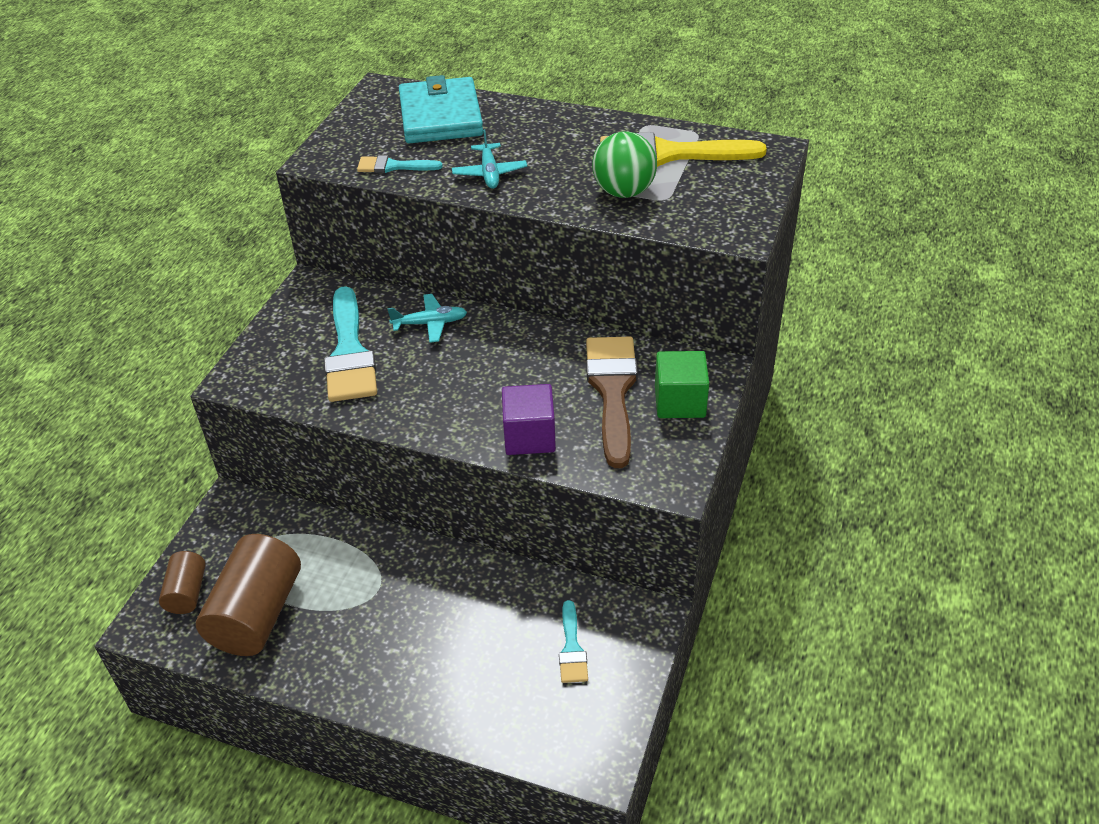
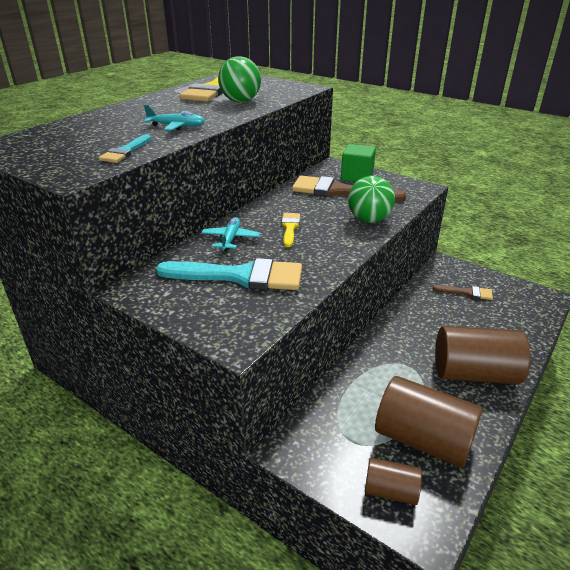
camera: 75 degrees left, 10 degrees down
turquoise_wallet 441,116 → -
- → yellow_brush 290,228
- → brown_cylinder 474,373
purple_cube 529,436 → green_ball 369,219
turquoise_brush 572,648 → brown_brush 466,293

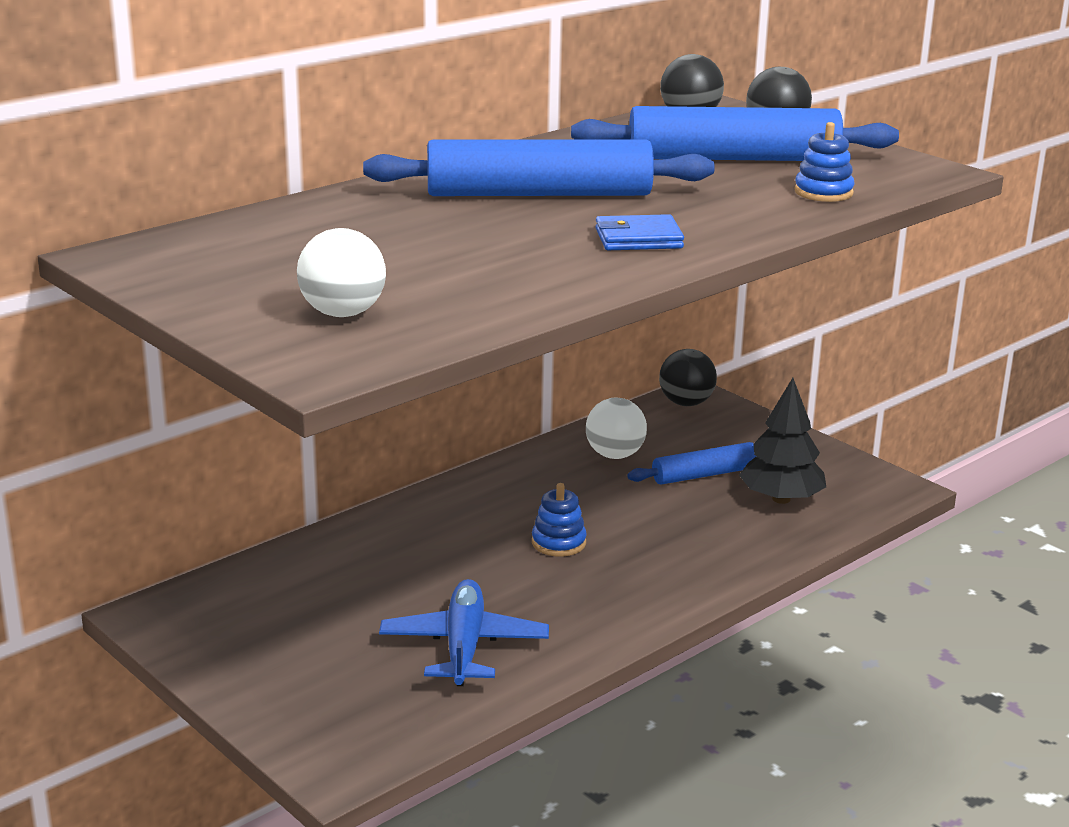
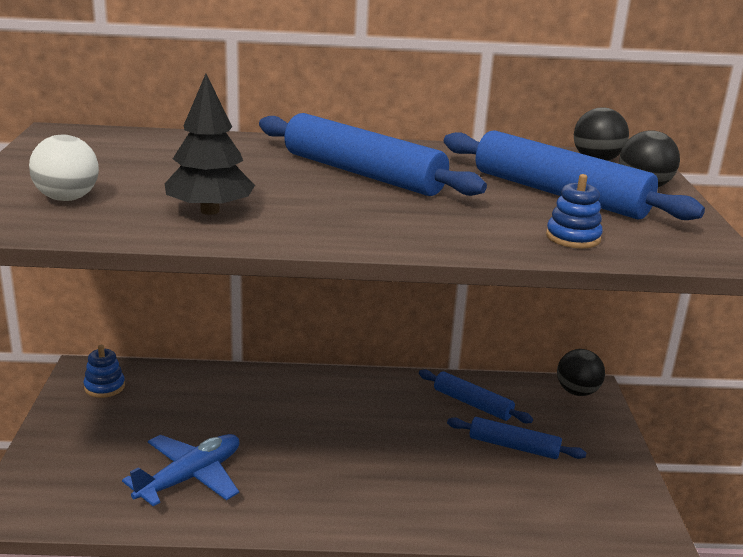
camera: 40 degrees right, 0 degrees up
blue_wallet 638,239 → -
blue_stacking_toy 558,543 → blue_stacking_toy 104,387, shifted
black_tree 781,499 → black_tree 210,211, shifted
white_ball 615,455 → blue_rolling_pin 472,404

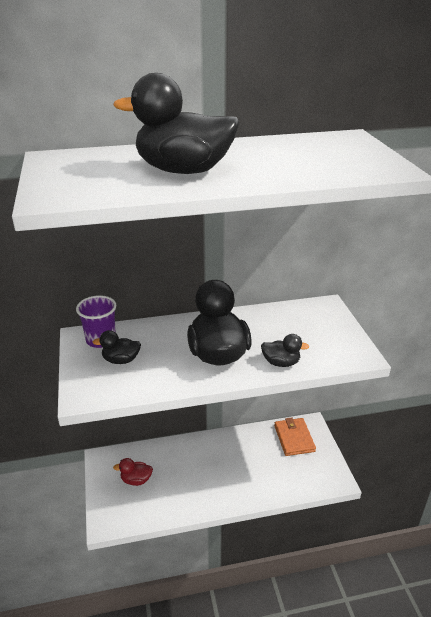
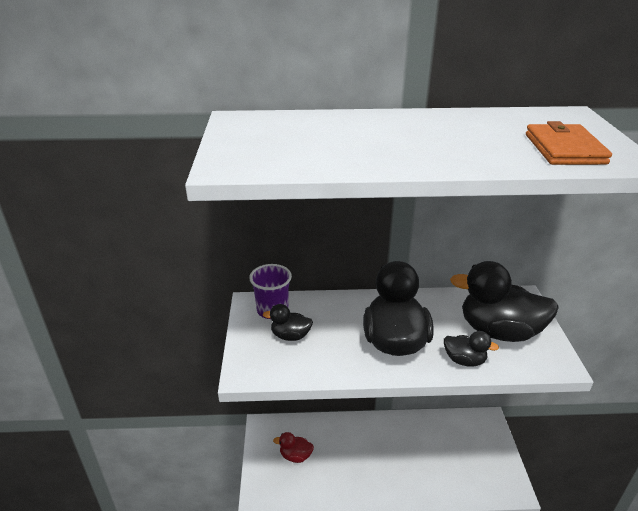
camera: 10 degrees right, 0 degrees up
black_duck 183,171 → black_duck 499,331, shifted
orange_wallet 294,438 → orange_wallet 564,149, shifted

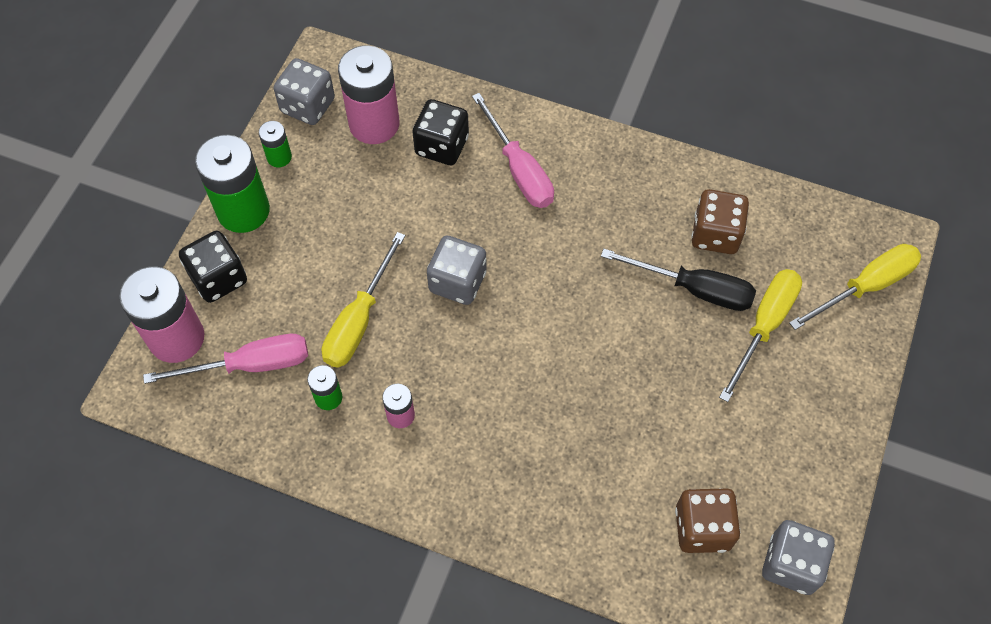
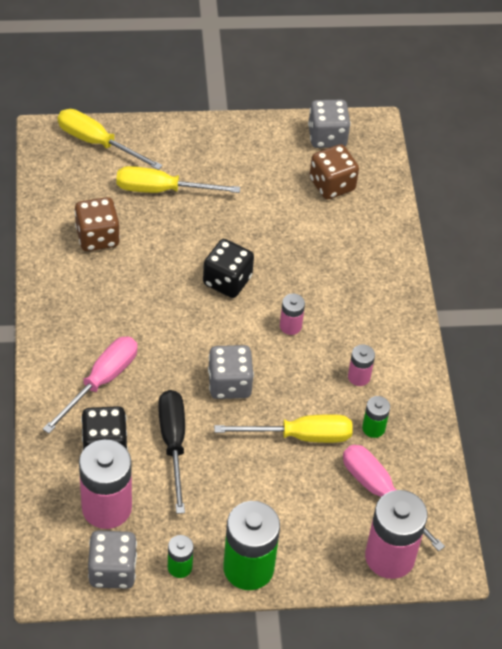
camera: 120 degrees left, 10 degrees down
- → pink_battery 290,326
black_dice 218,278 → black_dice 227,281, shifted
black_screwdriver 694,289 → black_screwdriver 173,444, shifted

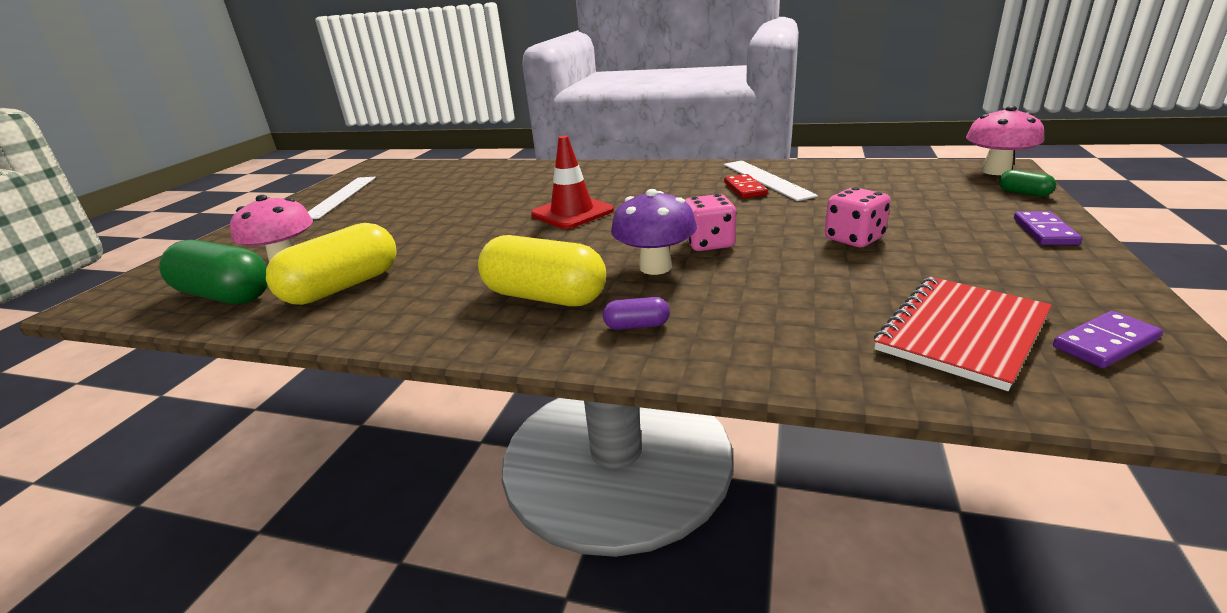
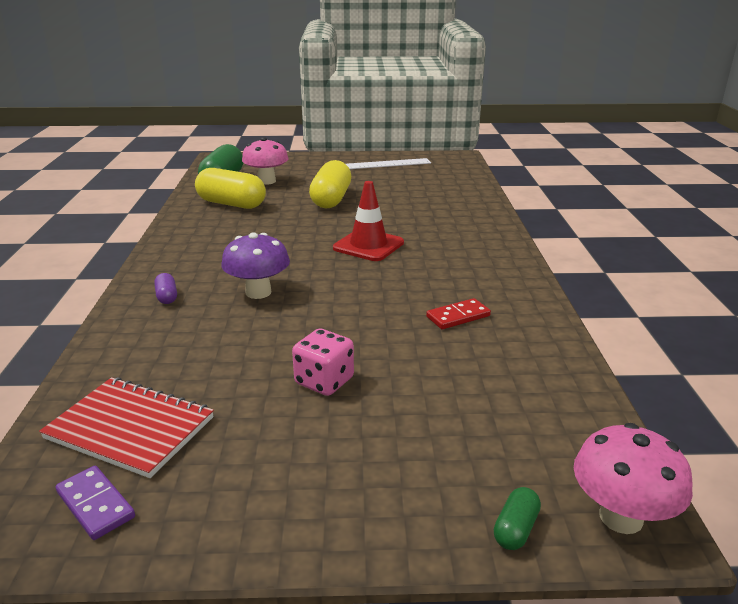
camera: 70 degrees right, 0 degrees up
pink_dice 709,243 → -
white_ruler 766,179 → -
purple_domino 1044,231 → -
yellow_capsule 545,297 → yellow_capsule 331,199, shifted

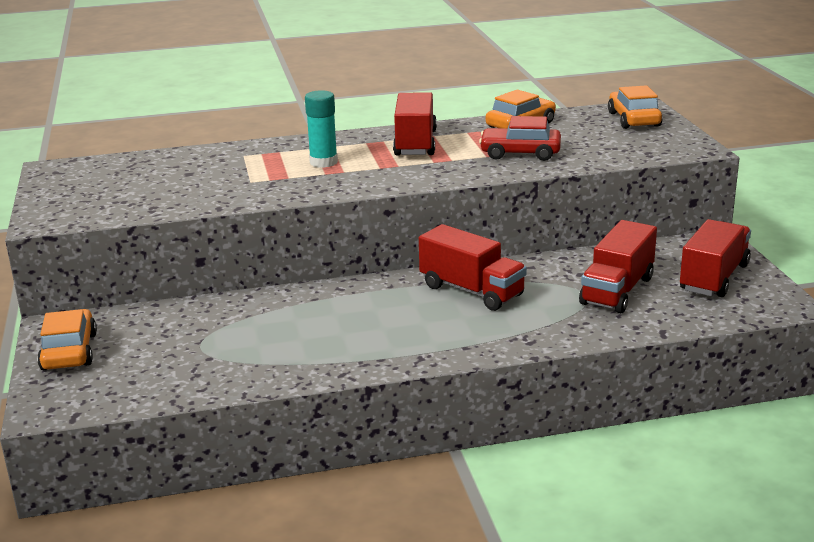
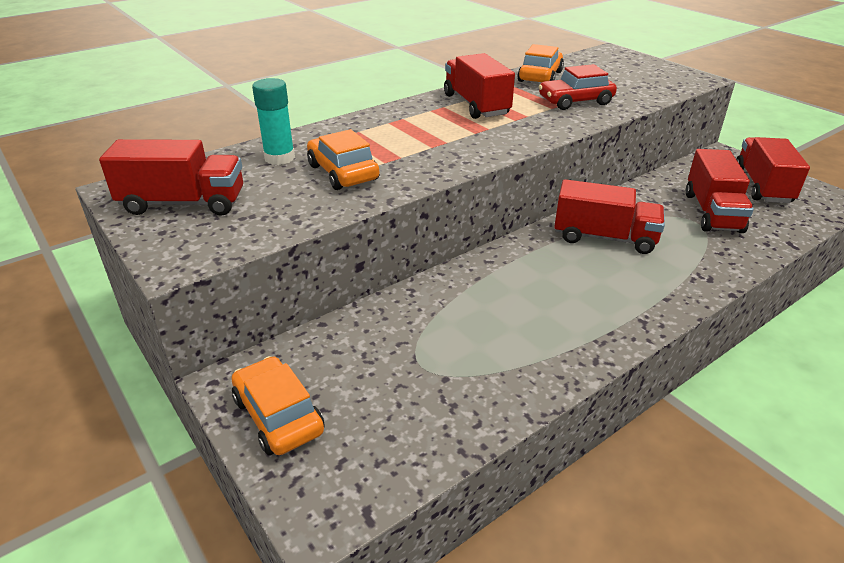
camera: 25 degrees left, 10 degrees up
- → red_truck 183,203
turquoise_glue_stick 323,162 → turquoise_glue_stick 279,158, shifted
orange_car 633,119 → orange_car 343,172, shifted

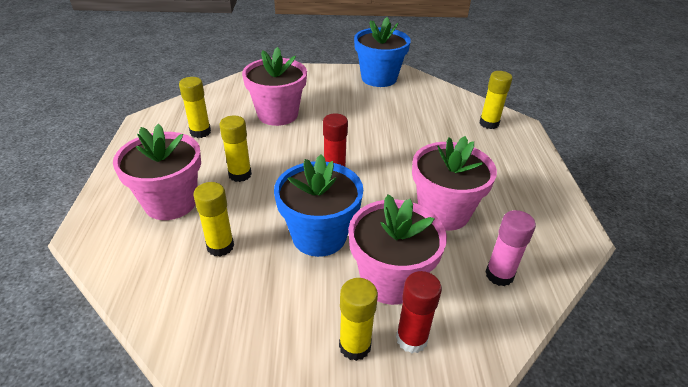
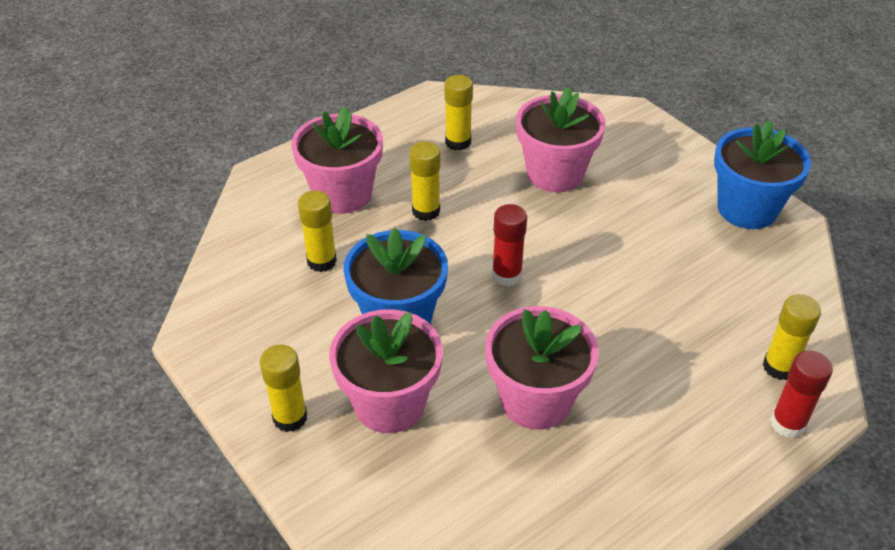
camera: 55 degrees right, 5 degrees up
pink_glue_stick 499,275 → -
red_glue_stick 411,339 → red_glue_stick 787,423, shifted

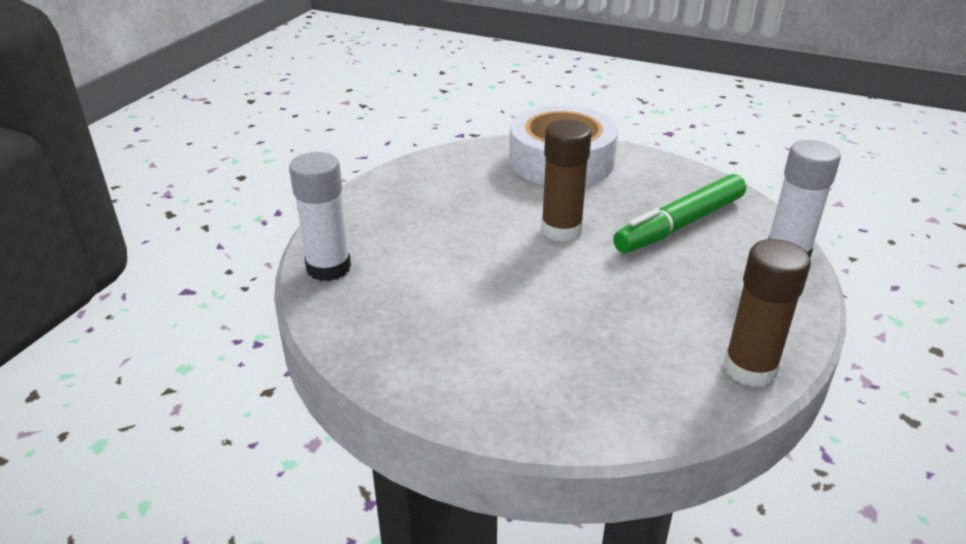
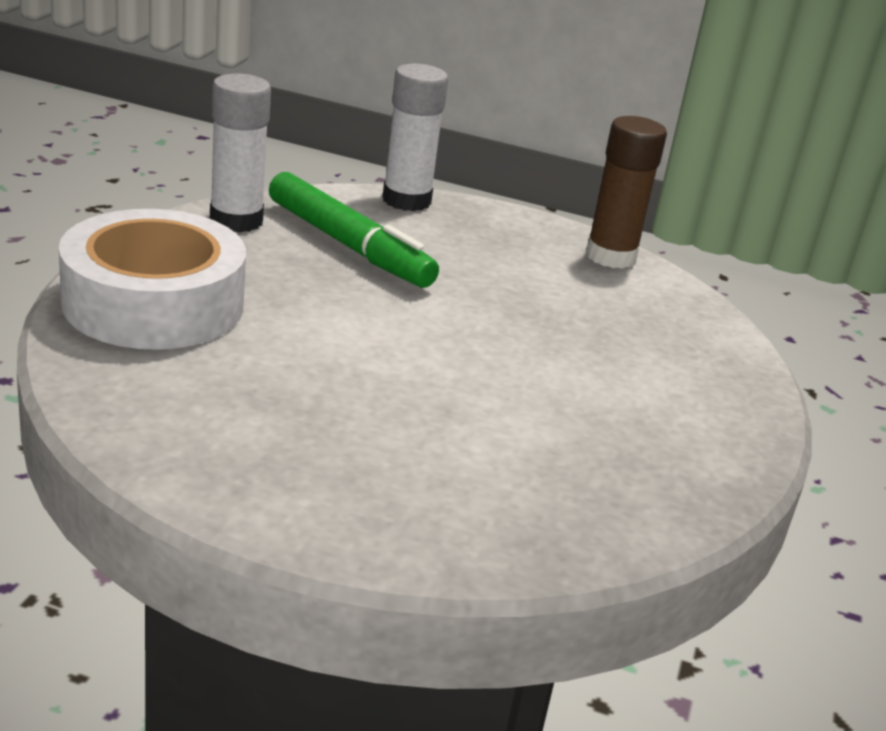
camera: 100 degrees left, 5 degrees down
brown_glue_stick 561,230 → -
white_glue_stick 328,268 → white_glue_stick 236,220, shifted

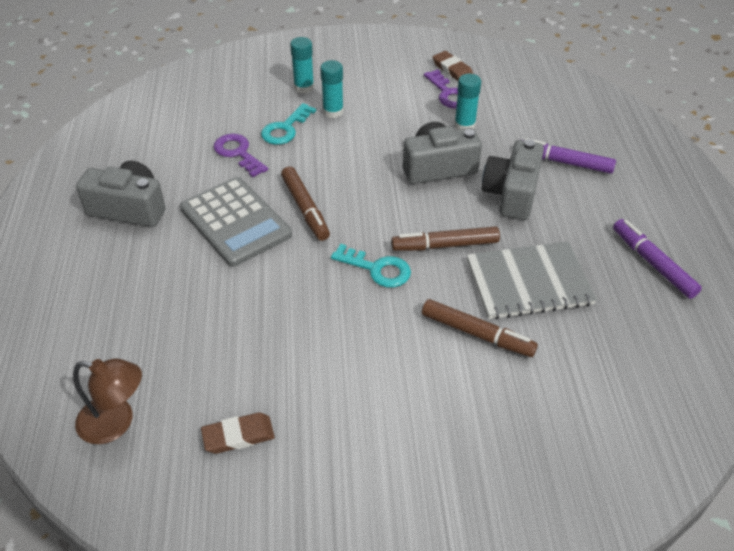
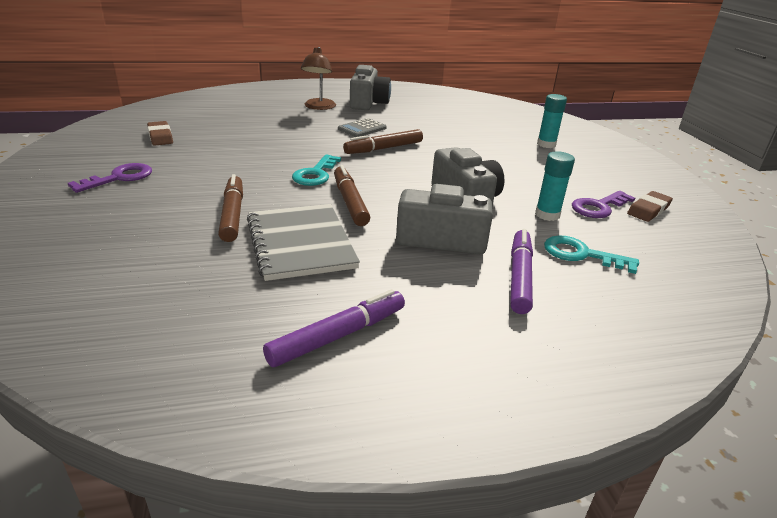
camera: 80 degrees right, 15 degrees down
turquoise_glue_stick 333,112 → -
brown_lamp 116,422 → brown_lamp 319,107, shifted
purple_key 238,153 → purple_key 119,178, shifted
turquoise_key 285,129 → turquoise_key 581,254, shifted
brown_marker 477,334 → brown_marker 233,214, 150 degrees clockwise
grey_calculator 235,222 → grey_calculator 362,129, x0.53

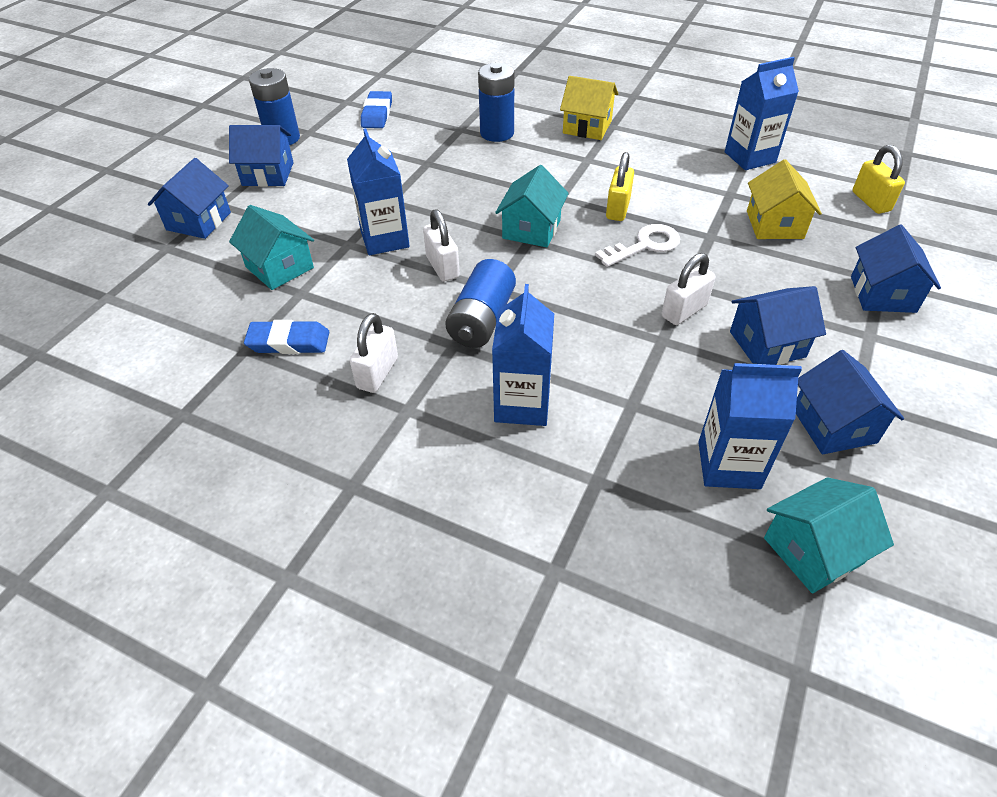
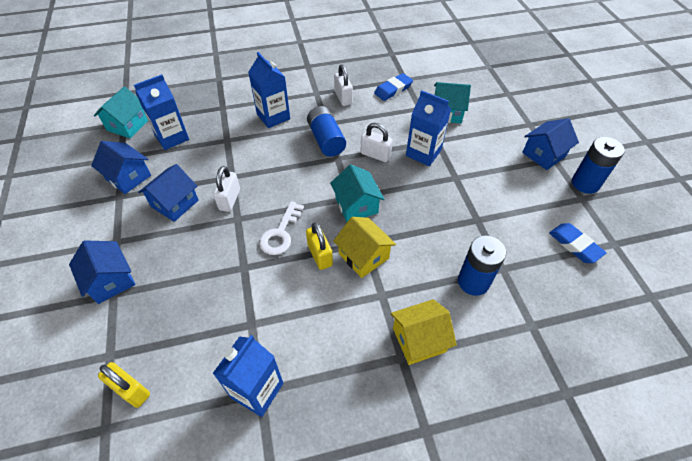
camera: 140 degrees right, 5 degrees up
blue_house 199,221 → -
yellow_house 774,225 → yellow_house 363,256, shifted

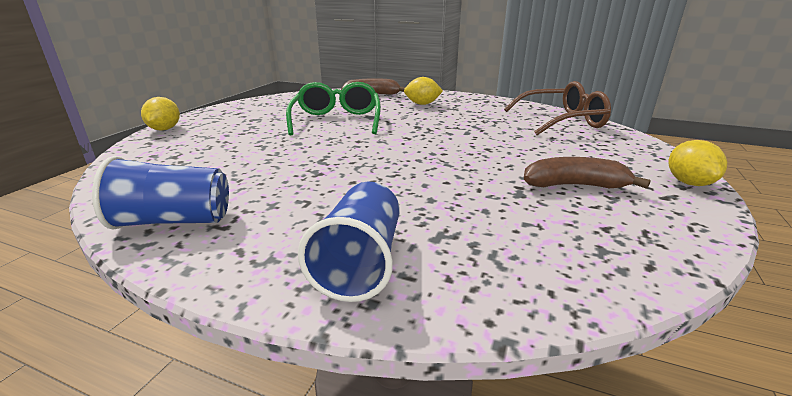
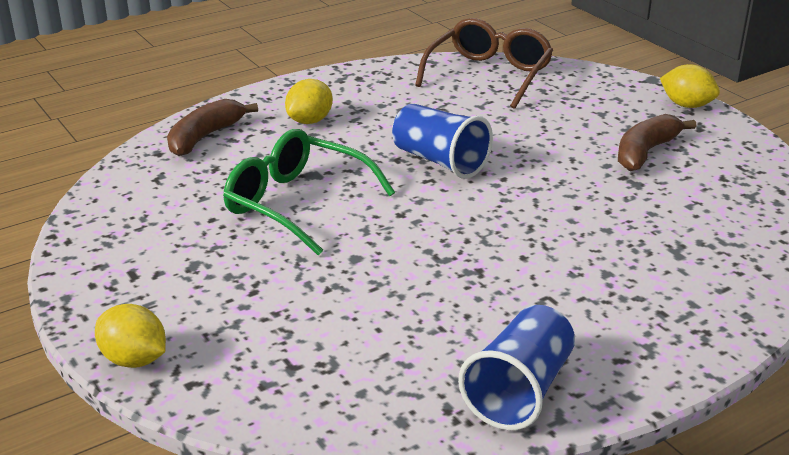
camera: 55 degrees left, 5 degrees up
blue_cup 360,262 → blue_cup 439,161, shifted

